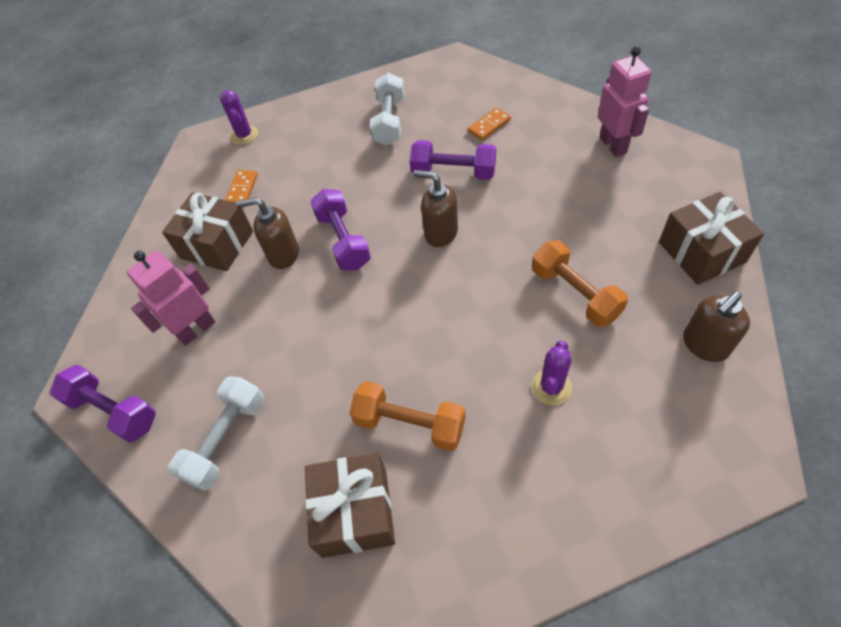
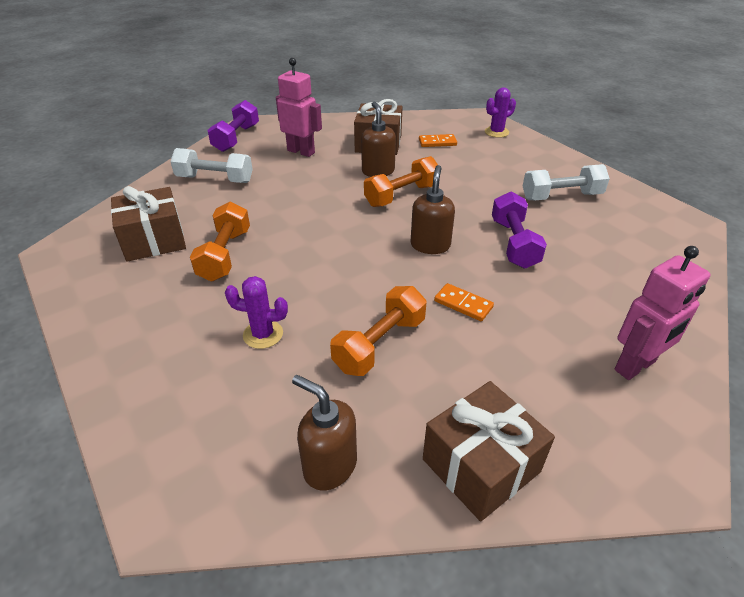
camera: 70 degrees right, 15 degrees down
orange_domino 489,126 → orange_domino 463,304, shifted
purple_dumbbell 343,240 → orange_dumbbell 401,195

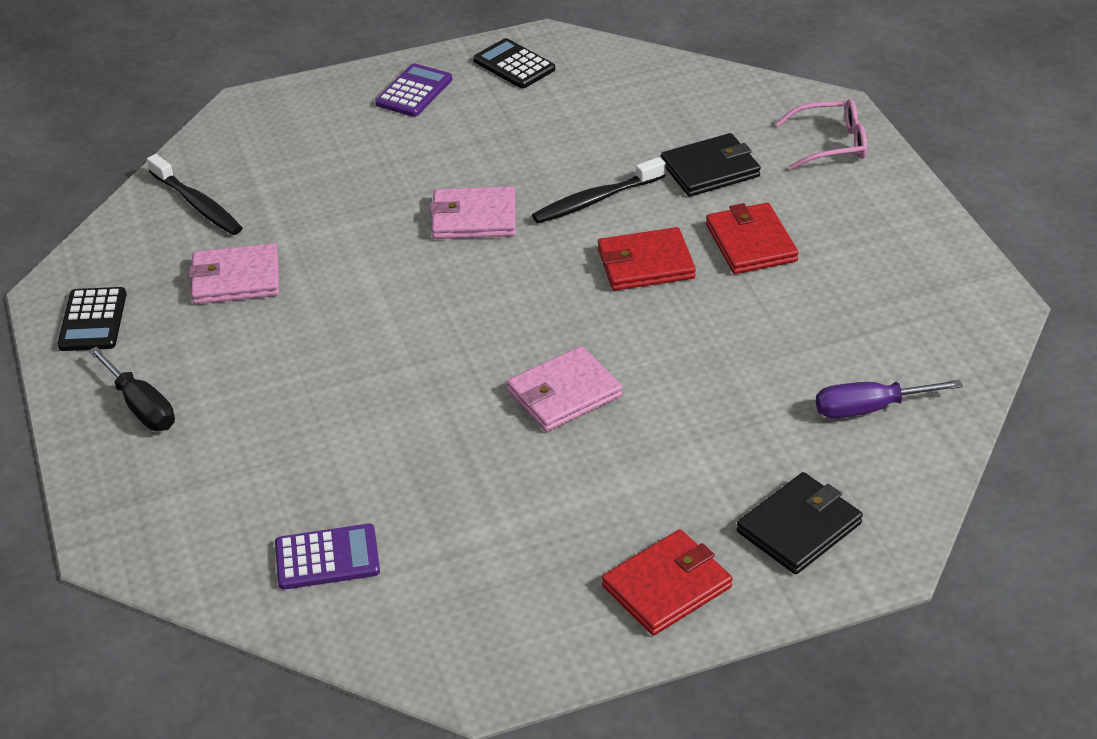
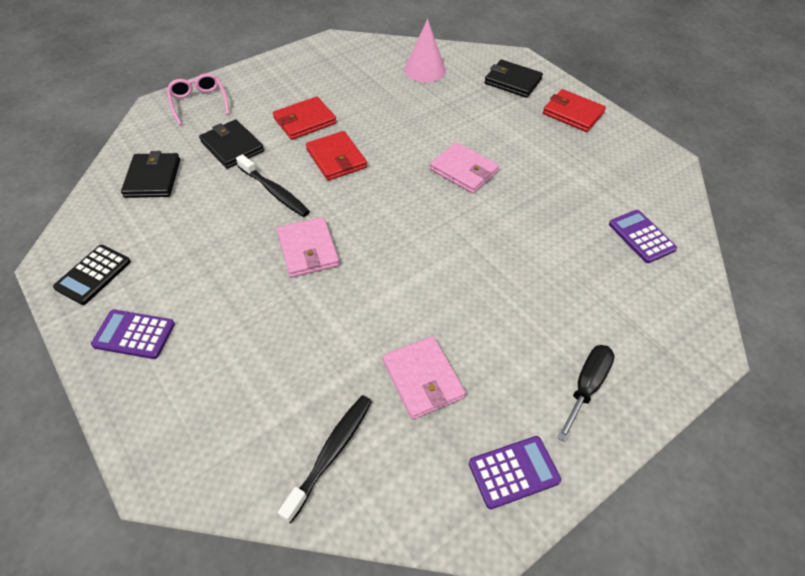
camera: 110 degrees left, 10 degrees up
- → black_wallet 153,178
purple_screwdriver 869,408 → pink_cone 424,70
black_calculator 93,320 → purple_calculator 513,472

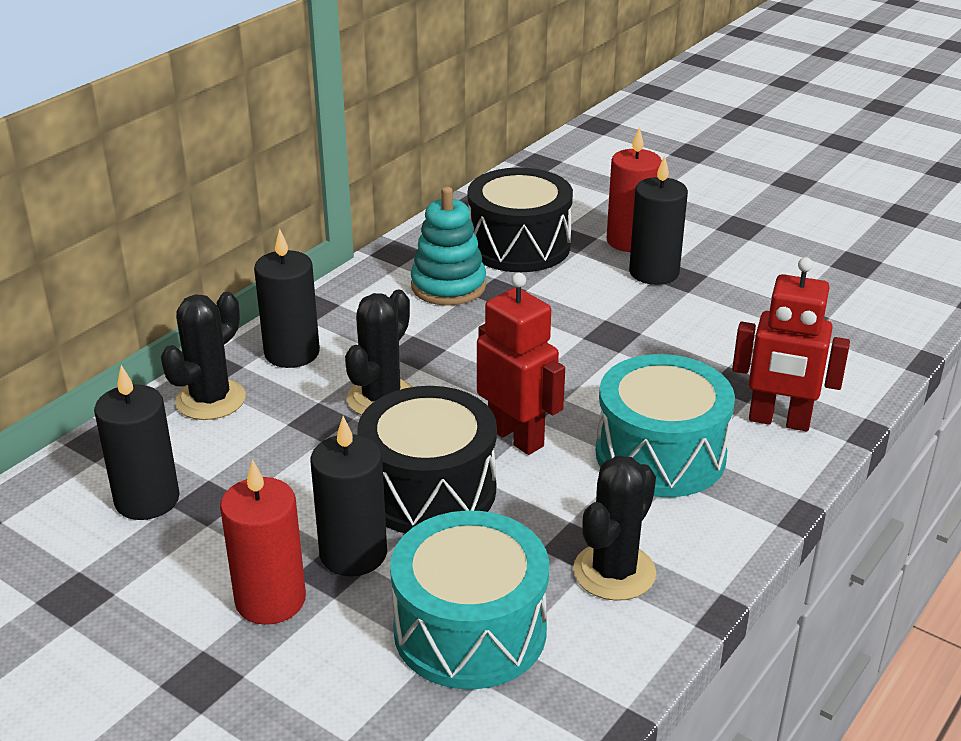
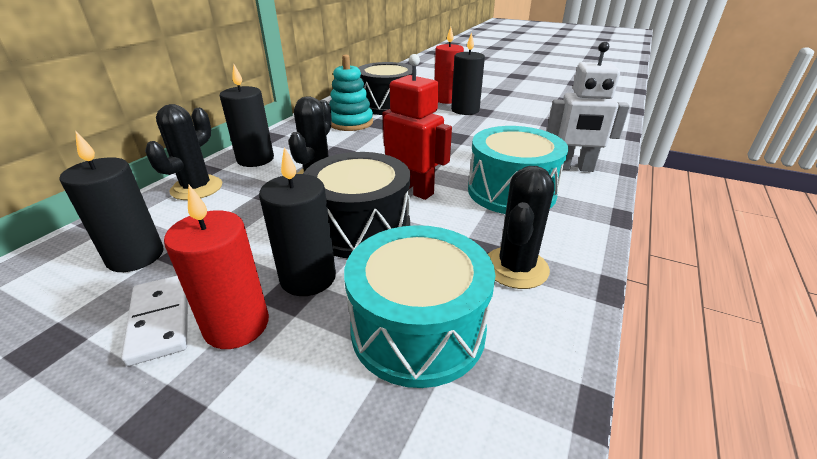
camera: 10 degrees left, 0 degrees up
- → white_domino 161,320
red_robot 779,421 → white_robot 573,168

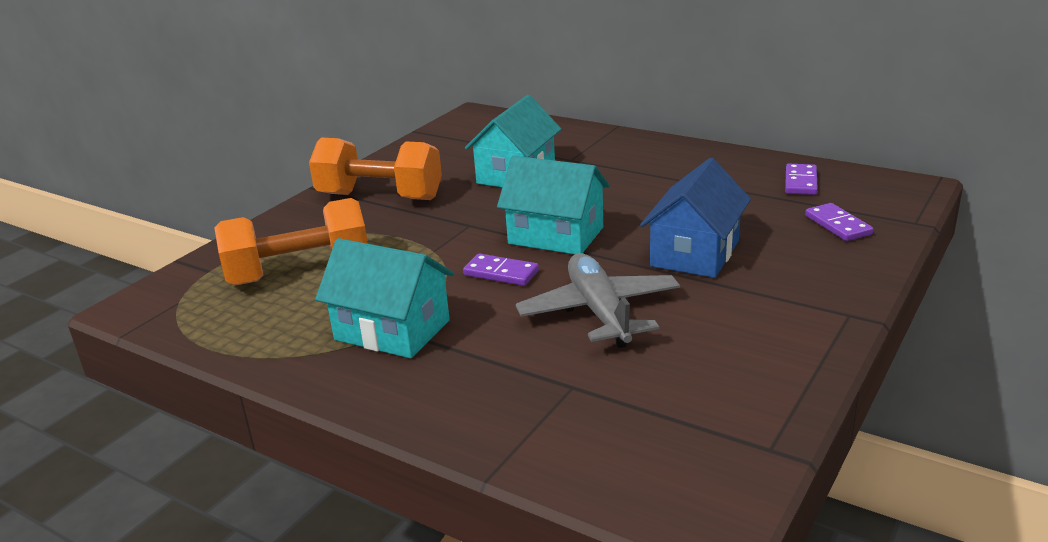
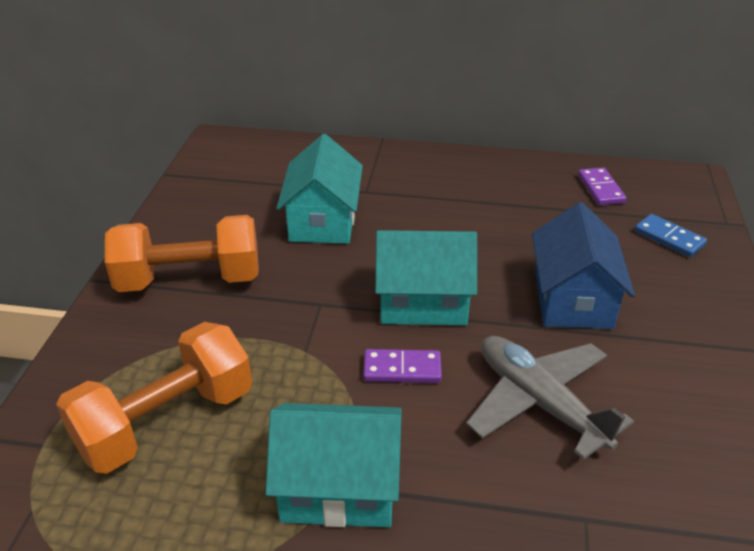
camera: 25 degrees left, 10 degrees up
purple_domino 838,225 → blue_domino 669,238

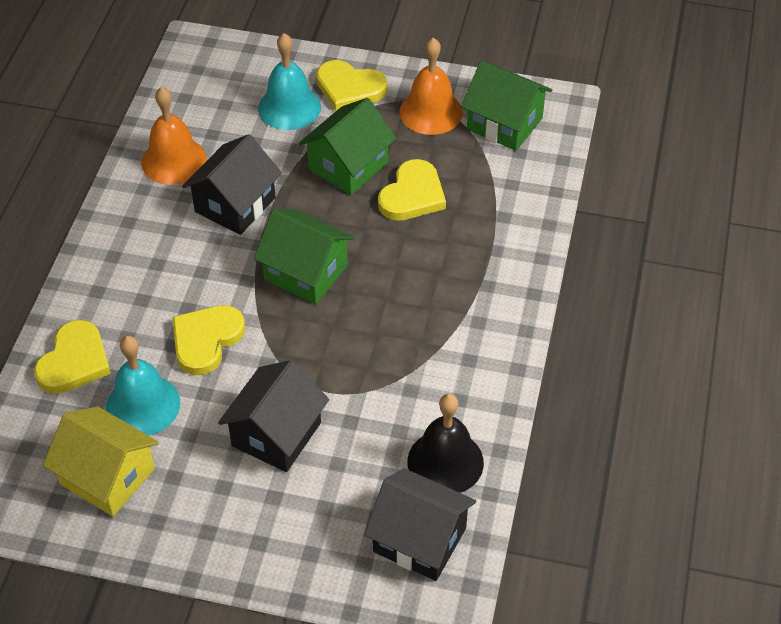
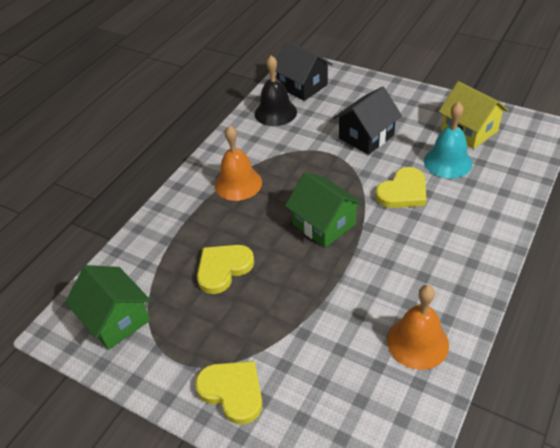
camera: 160 degrees left, 5 degrees down
yellow_heart 74,361 → -
black_house 235,204 → -
turquoise_bell 289,107 → -
green_house 348,166 → -
orange_bell 430,112 → orange_bell 238,183, shifted

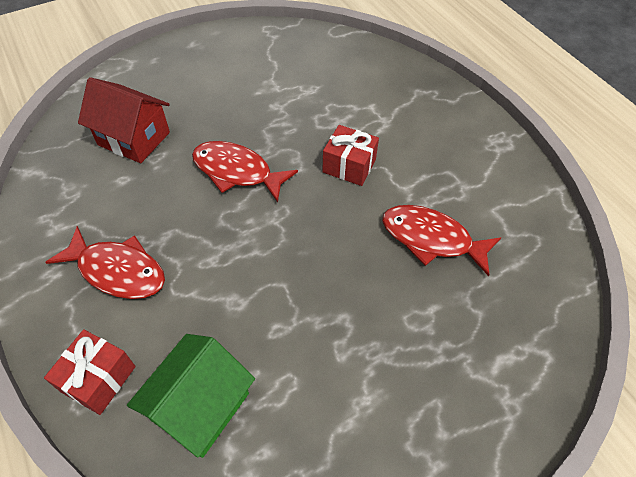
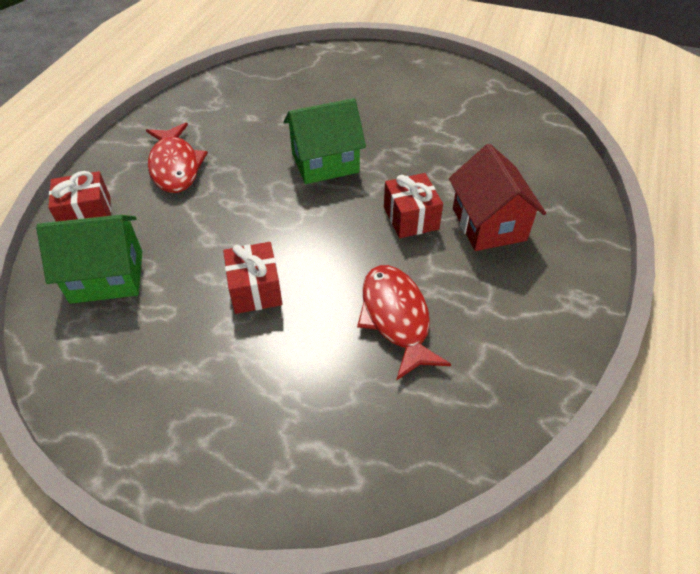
camera: 50 degrees right, 5 degrees down
- → red_gift 255,289
red_house 134,139 → red_house 489,224, shifted
red_fish 237,172 → green_house 325,163

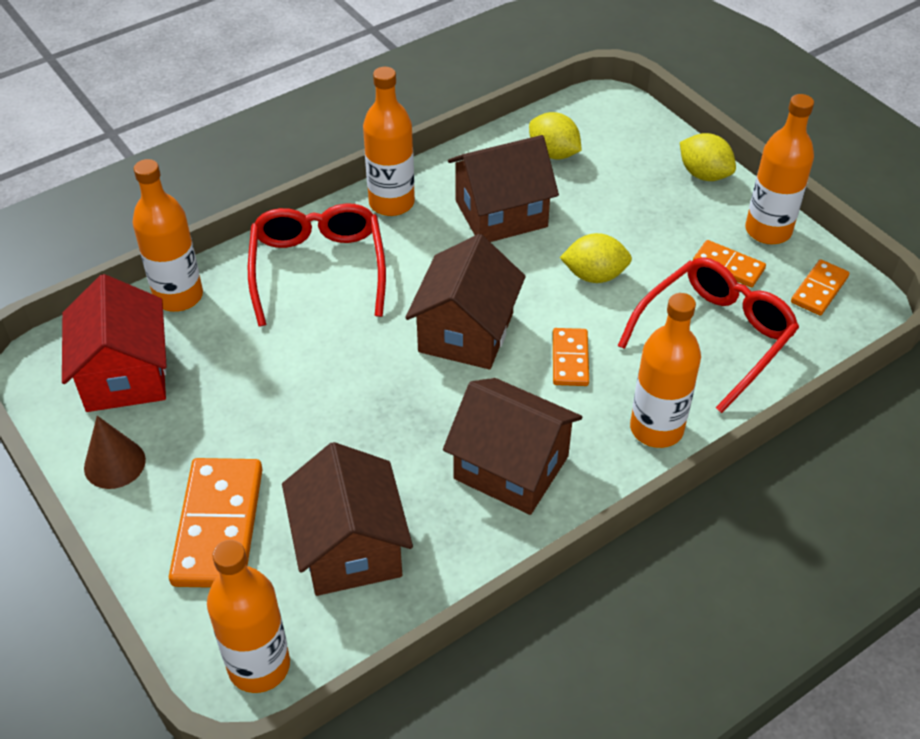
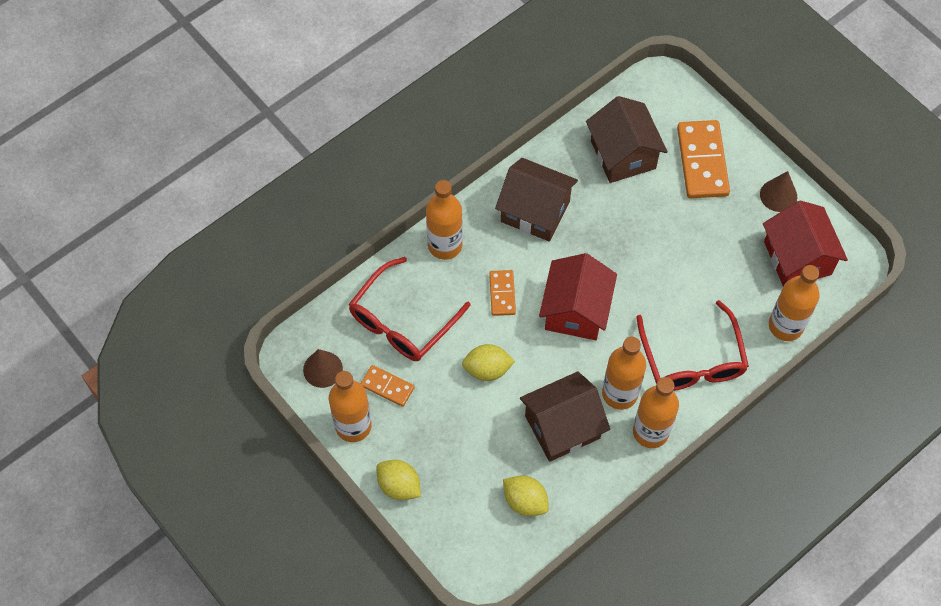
camera: 175 degrees right, 15 degrees up
orange_bottle 259,666 → orange_bottle 619,393, shifted
orange_domino 819,290 → brown_cone 323,369
brown_house 466,332 → red_house 575,310

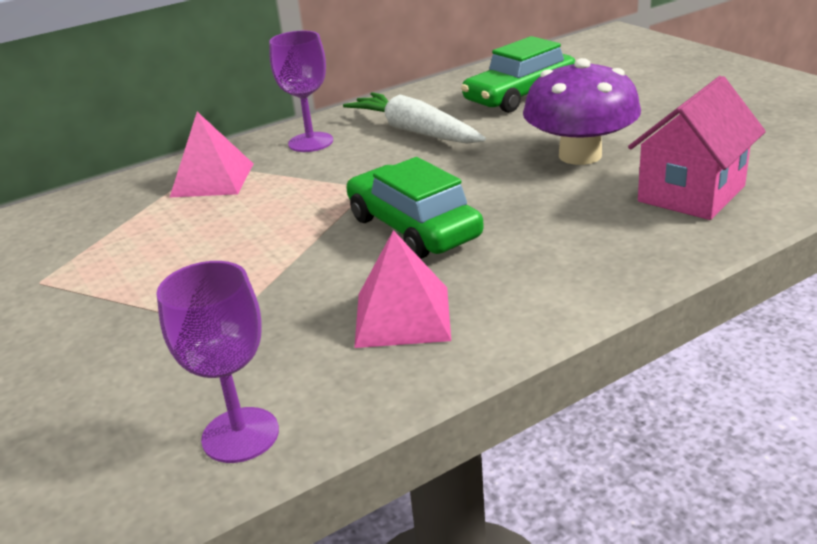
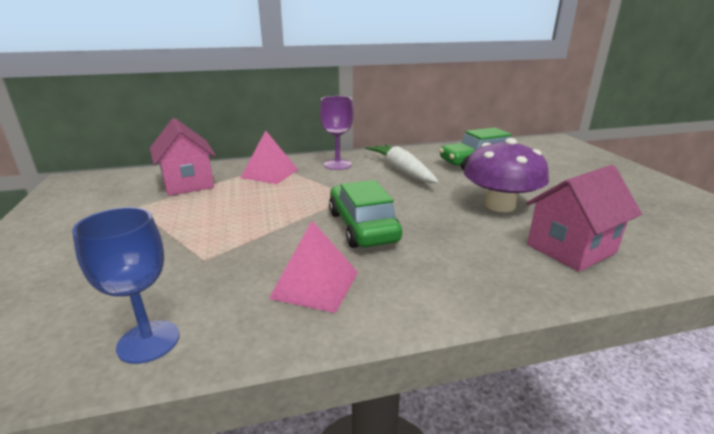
camera: 15 degrees right, 5 degrees down
- → pink_house 188,183
purple_goblet 240,435 → blue_goblet 148,341

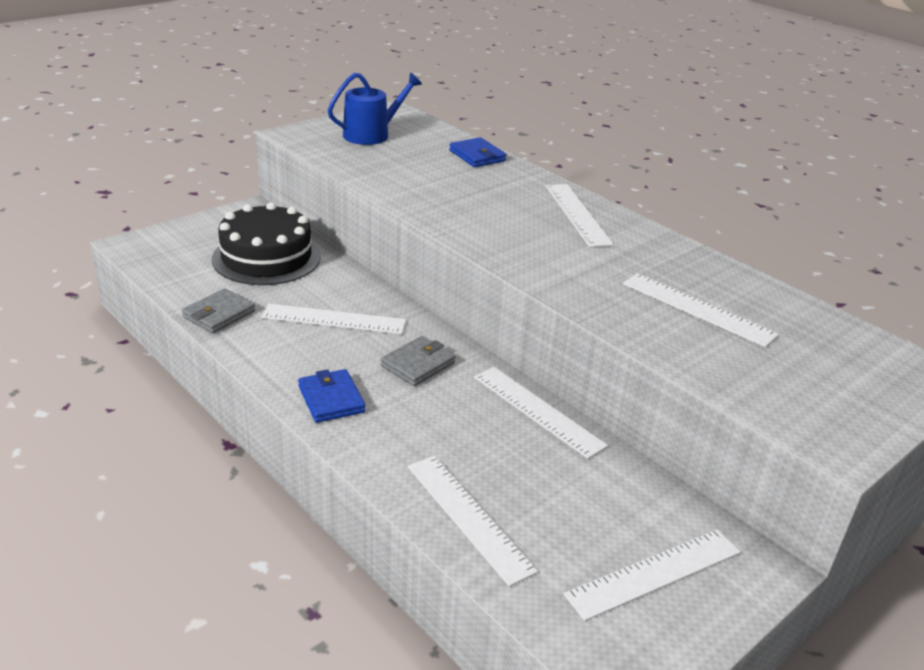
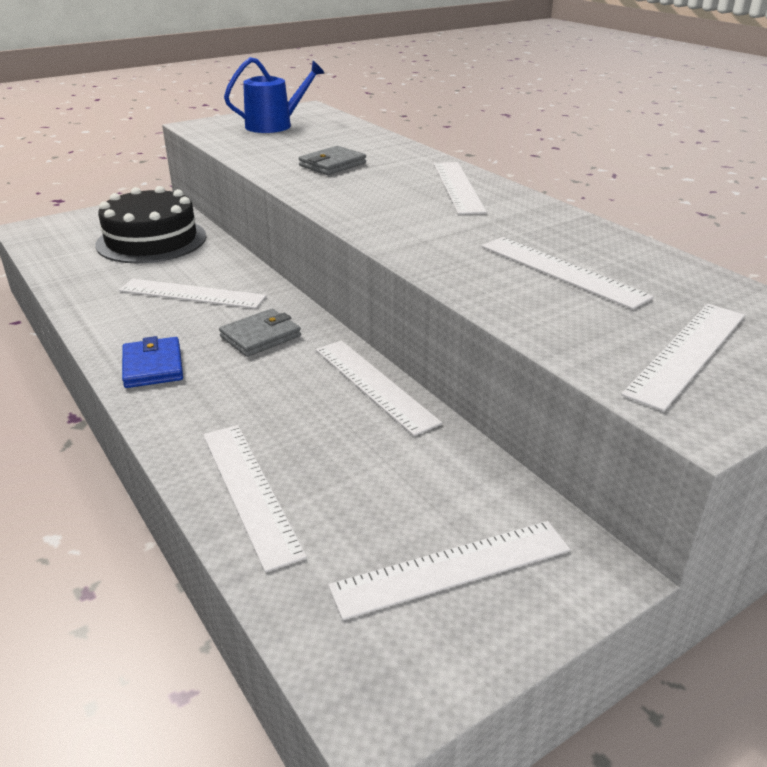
camera: 10 degrees right, 0 degrees up
blue_wallet 477,156 → -
- → white_ruler 688,353
grey_wallet 219,314 → grey_wallet 332,164, shifted

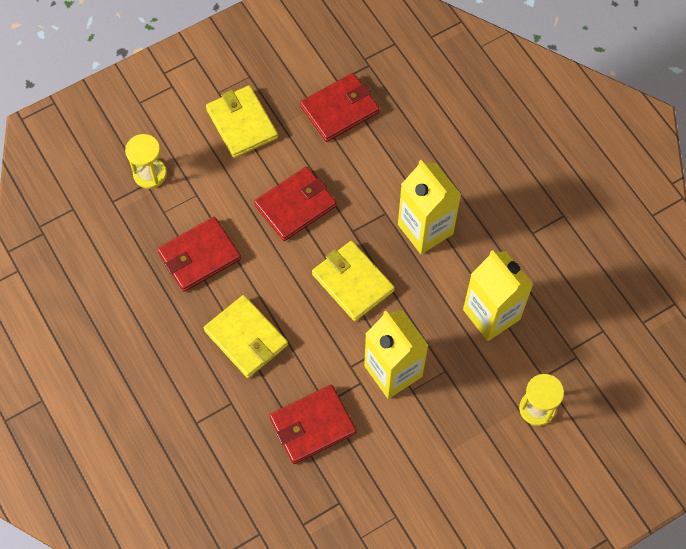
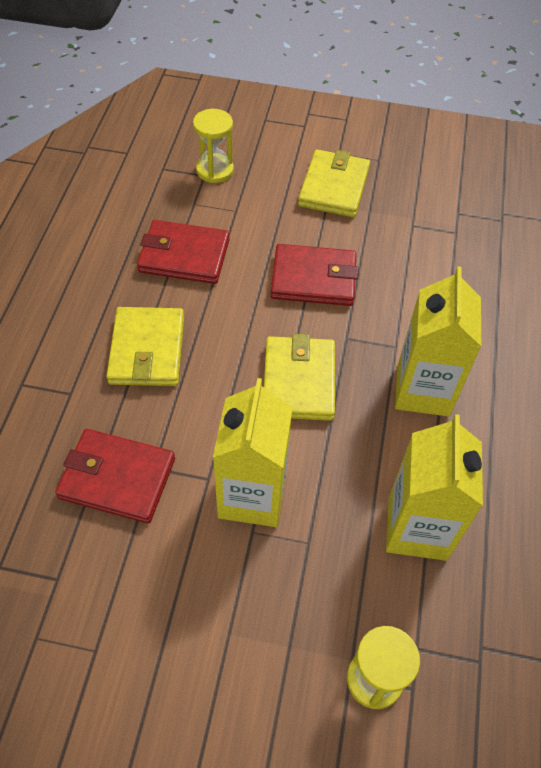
camera: 40 degrees right, 10 degrees down
red_wallet 340,110 → -

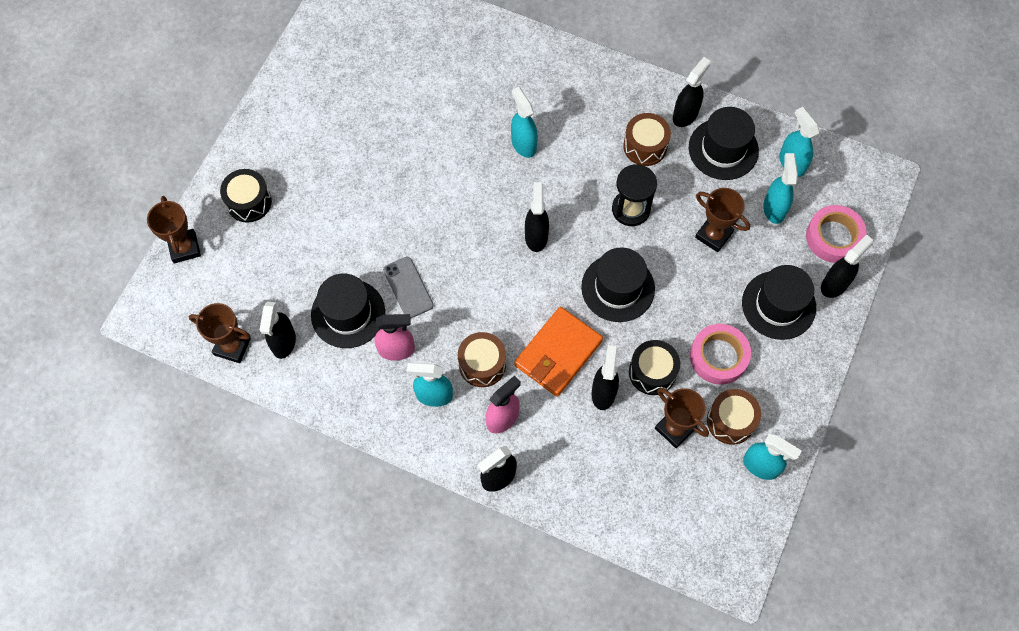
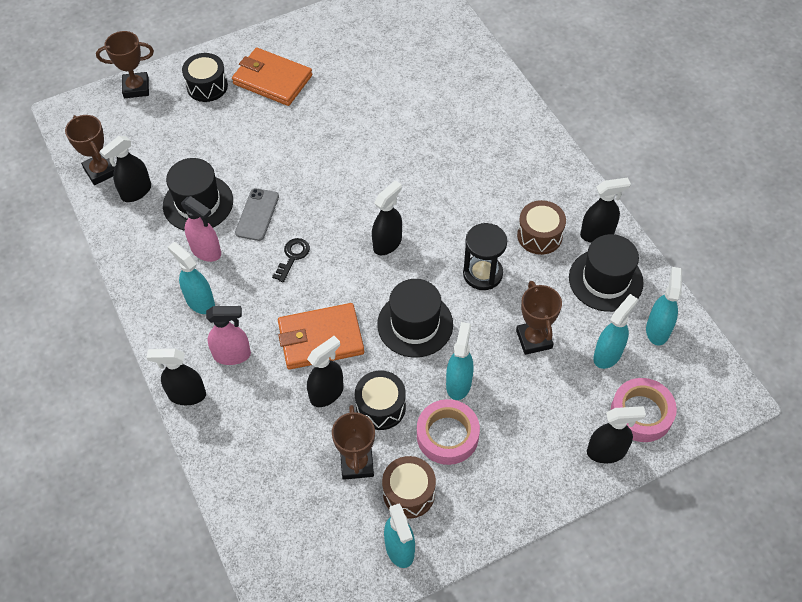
camera: 40 degrees right, 10 degrees down
brown_drum 482,364 → -
black_hat 778,305 → -
- → orange_wallet 272,80
- → black_key 293,256
turquoise_spray_bottle 523,144 → turquoise_spray_bottle 458,383, shifted
brown_trophy 184,248 → brown_trophy 136,88, 60 degrees clockwise

